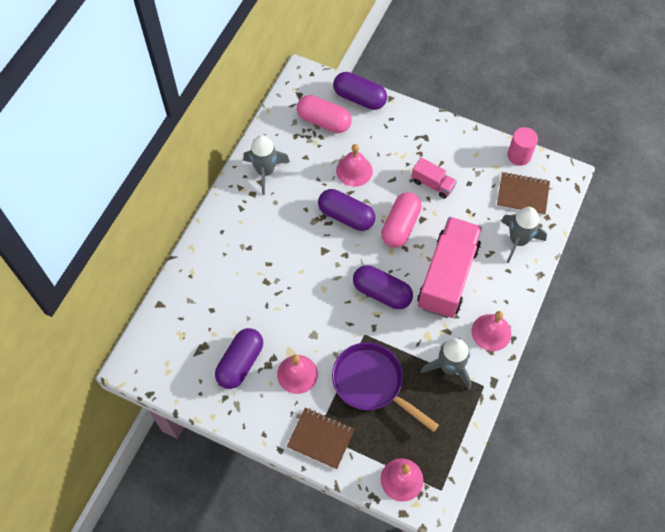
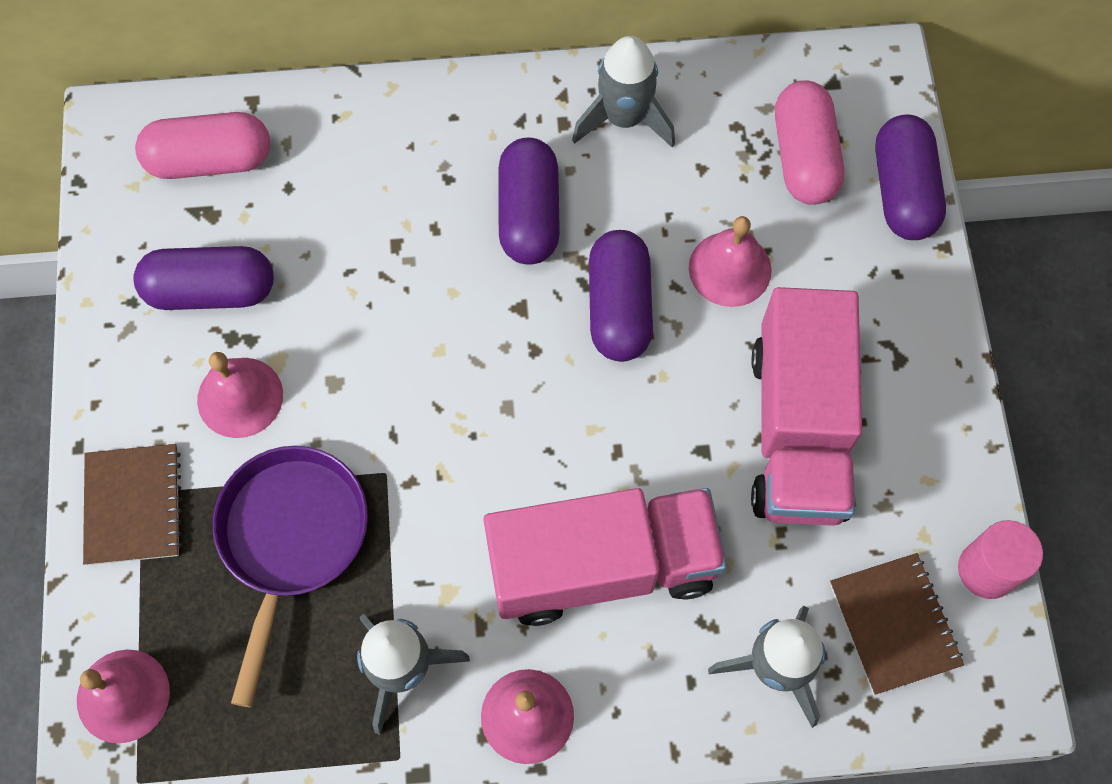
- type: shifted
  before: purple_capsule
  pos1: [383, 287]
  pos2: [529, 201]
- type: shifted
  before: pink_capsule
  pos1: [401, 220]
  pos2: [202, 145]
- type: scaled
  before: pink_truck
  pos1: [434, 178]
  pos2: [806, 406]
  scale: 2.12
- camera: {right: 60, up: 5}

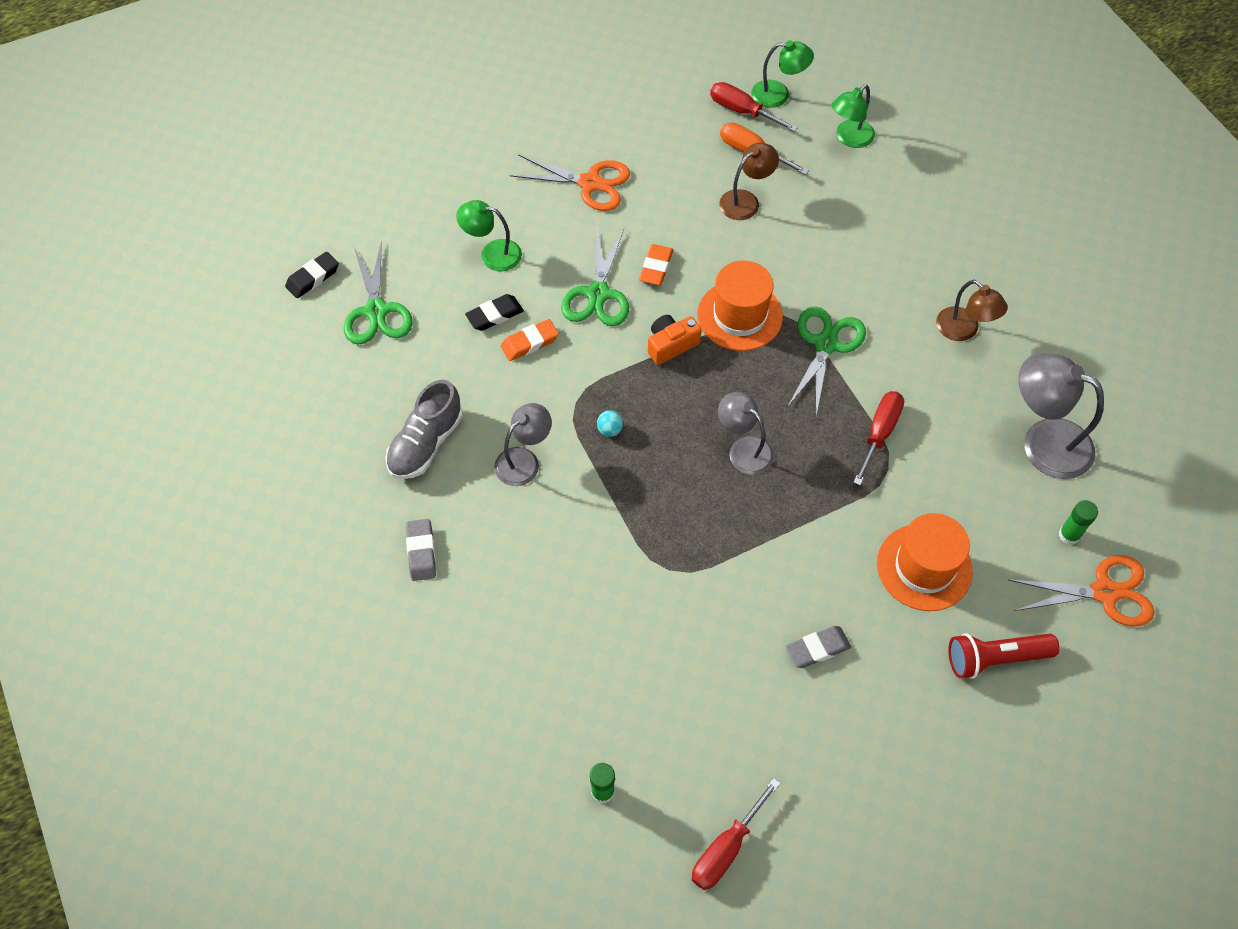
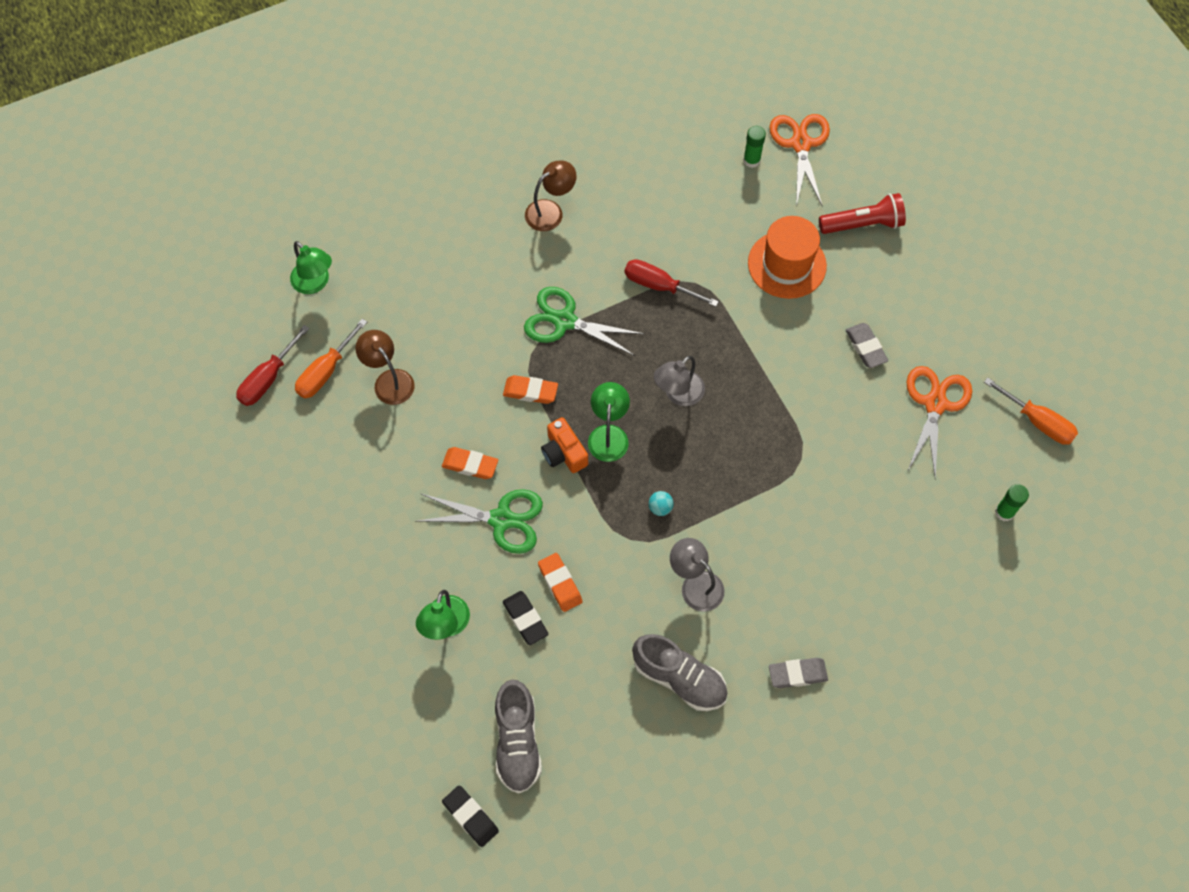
- type: gone
  before: grey_lamp
  pos1: [1061, 416]
- type: shifted
  before: orange_scissors
  pos1: [570, 182]
  pos2: [939, 423]
- type: shifted
  before: green_lamp
  pos1: [782, 74]
  pos2: [609, 422]
- type: swapped
  before: green_scissors
  after: grey_shoe
  pos1: [378, 293]
  pos2: [518, 737]
- type: swapped
  before: orange_hat
  after: orange_eraser
  pos1: [740, 306]
  pos2: [530, 389]
- type: repainted
  before: red_screwdriver
  after: orange_screwdriver
  pos1: [736, 834]
  pos2: [1031, 411]
- type: rotated
  before: red_flashlight
  pos1: [1004, 656]
  pos2: [862, 213]
  turn: -90
- camera: {right: -90, up: 5}

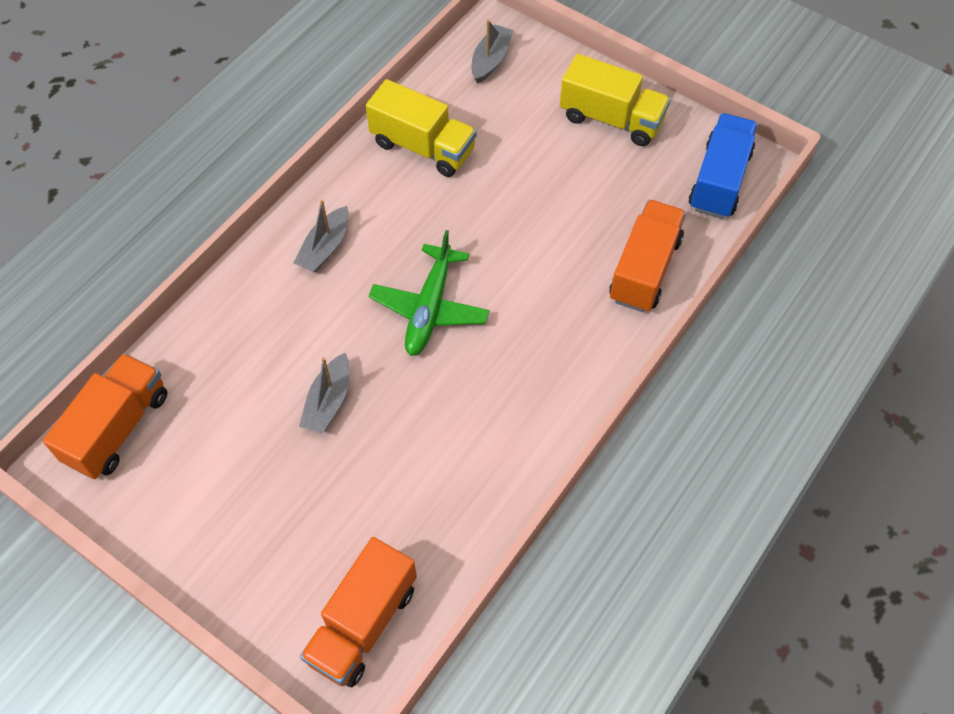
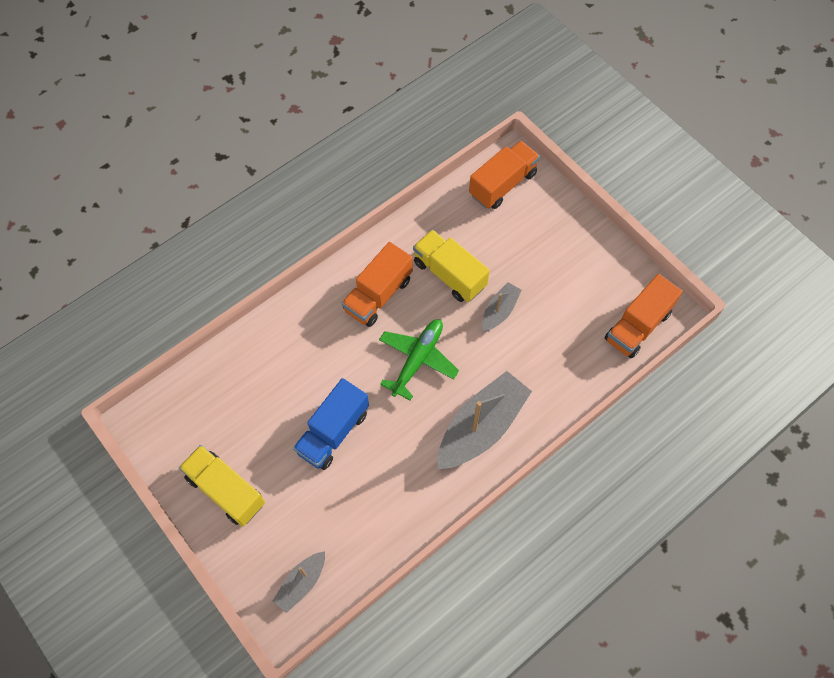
- type: shifted
  before: yellow_truck
  pos1: [421, 128]
  pos2: [451, 266]
- type: shifted
  before: orange_truck
  pos1: [647, 256]
  pos2: [377, 284]
- type: shifted
  before: blue_truck
  pos1: [723, 166]
  pos2: [331, 424]
- type: scaled
  before: grey_boat
  pos1: [321, 236]
  pos2: [485, 420]
  scale: 1.92
- camera: {right: -165, up: 5}

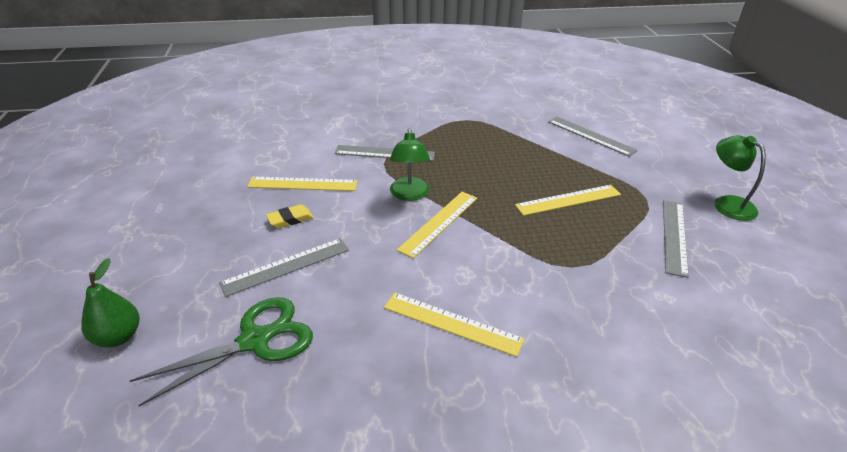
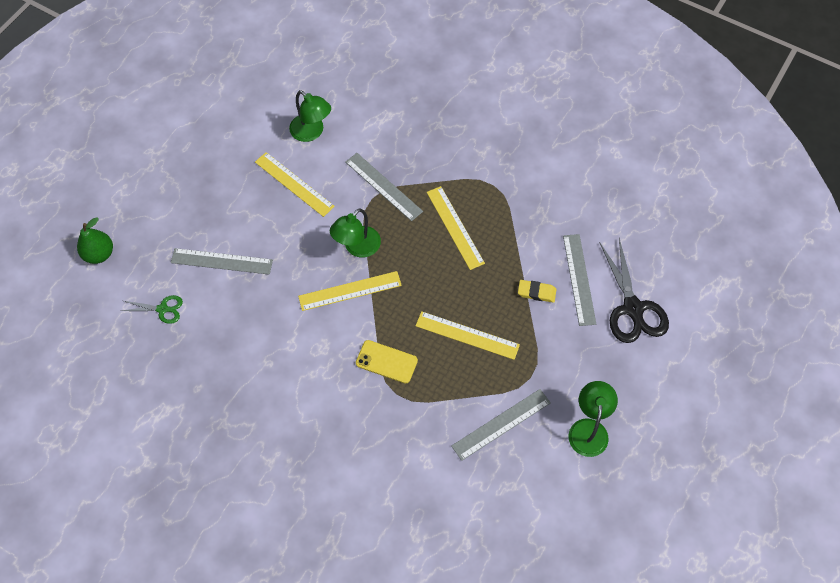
- type: new
  after: green_lamp
  pos2: [310, 116]
- type: new
  after: yellow_phone
  pos2: [387, 361]
- type: new
  after: black_scissors
  pos2: [634, 290]
- type: shifted
  before: yellow_eraser
  pos1: [290, 216]
  pos2: [537, 291]
- type: shifted
  before: yellow_ruler
  pos1: [454, 324]
  pos2: [456, 228]
- type: scaled
  before: green_scissors
  pos1: [221, 352]
  pos2: [152, 309]
  scale: 0.53
- camera: {right: 40, up: 25}

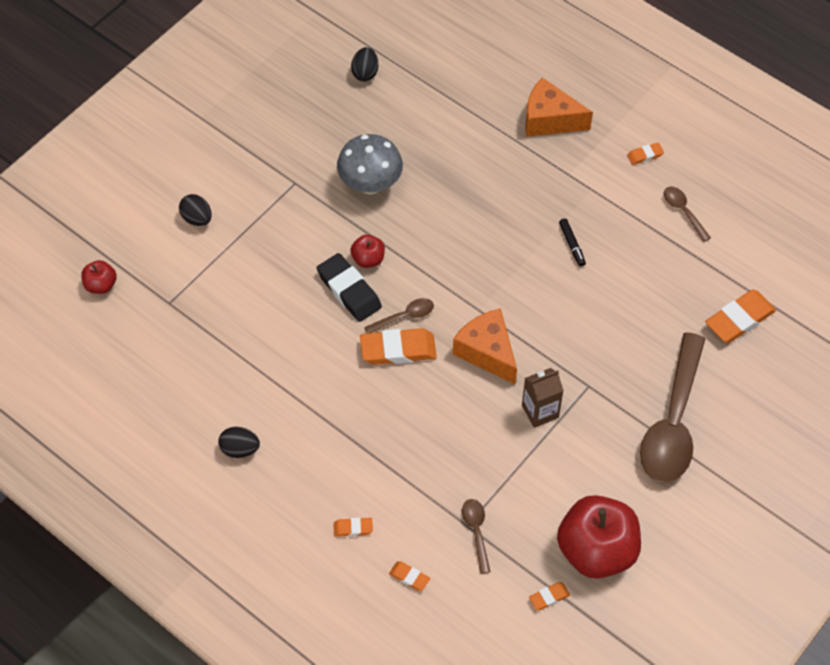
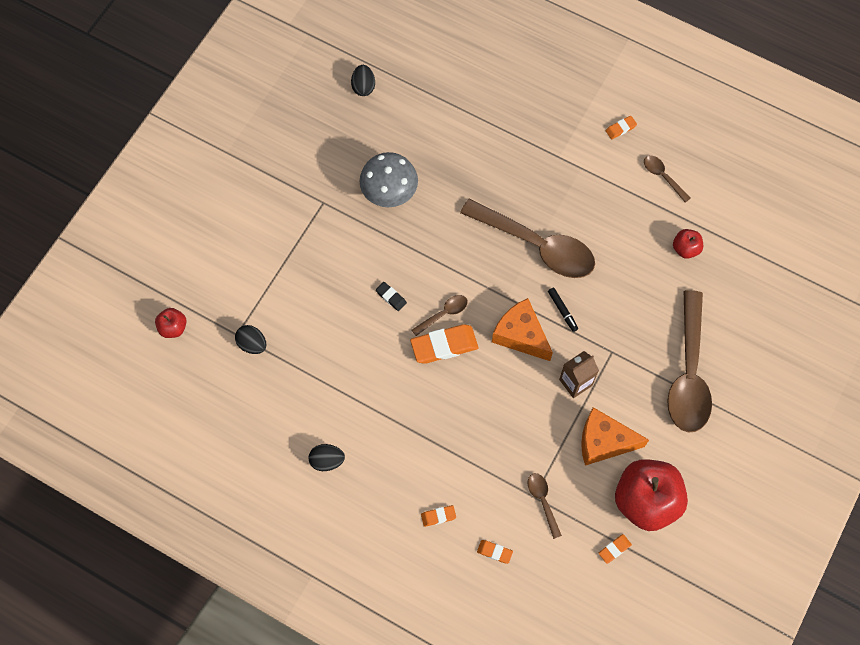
- type: gone
  before: orange_eraser
  pos1: [740, 316]
- type: new
  after: brown_spoon
  pos2: [527, 238]
- type: shifted
  before: black_egg
  pos1: [195, 210]
  pos2: [250, 339]
- type: shifted
  before: red_apple
  pos1: [367, 251]
  pos2: [688, 244]
- type: shifted
  before: orange_cheese
  pos1: [559, 107]
  pos2: [615, 436]
- type: shifted
  before: black_marker
  pos1: [572, 242]
  pos2: [563, 310]
- type: scaled
  before: black_eraser
  pos1: [349, 287]
  pos2: [391, 296]
  scale: 0.5
- camera: {right: -10, up: 10}

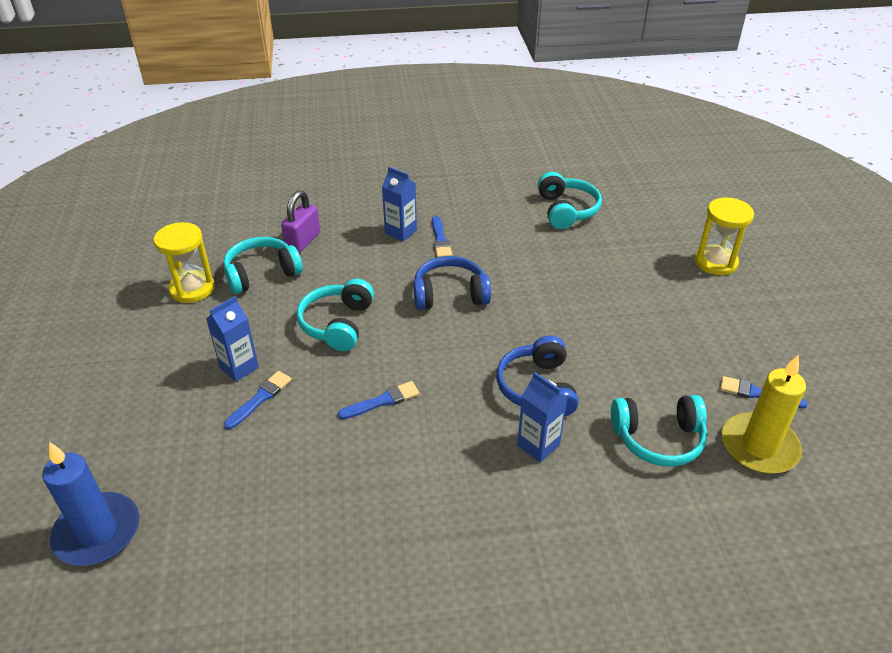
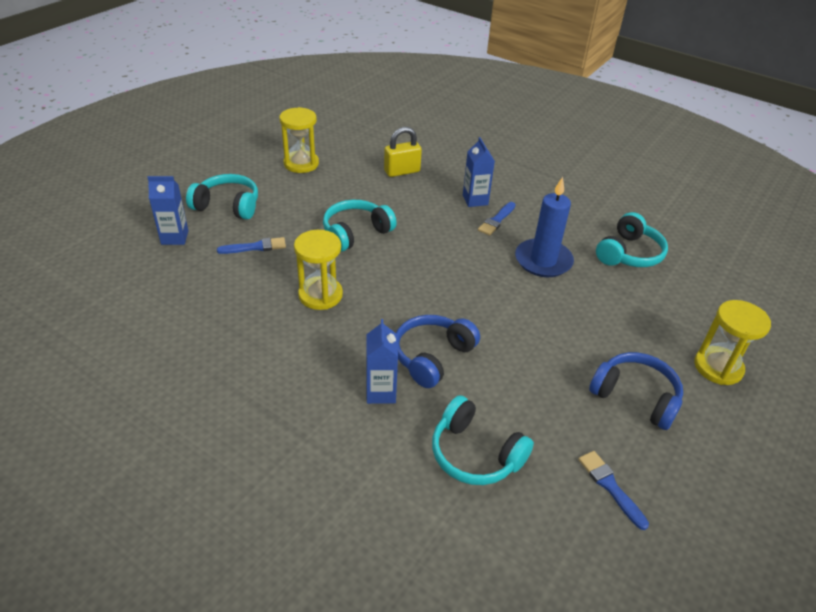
- type: gone
  before: yellow_candle
  pos1: [764, 414]
- type: shifted
  before: blue_candle
  pos1: [90, 504]
  pos2: [544, 227]
- type: shifted
  before: blue_carton
  pos1: [232, 339]
  pos2: [168, 210]
- type: shifted
  before: turquoise_headphones
  pos1: [263, 265]
  pos2: [222, 197]
- type: shifted
  before: blue_headphones
  pos1: [452, 283]
  pos2: [636, 391]
- type: swapped
  before: blue_brush
  after: yellow_hourglass
  pos1: [379, 400]
  pos2: [318, 270]
- type: repainted
  before: purple_padlock
  after: yellow_padlock
  pos1: [300, 221]
  pos2: [403, 152]
- camera: {right: 40, up: 0}

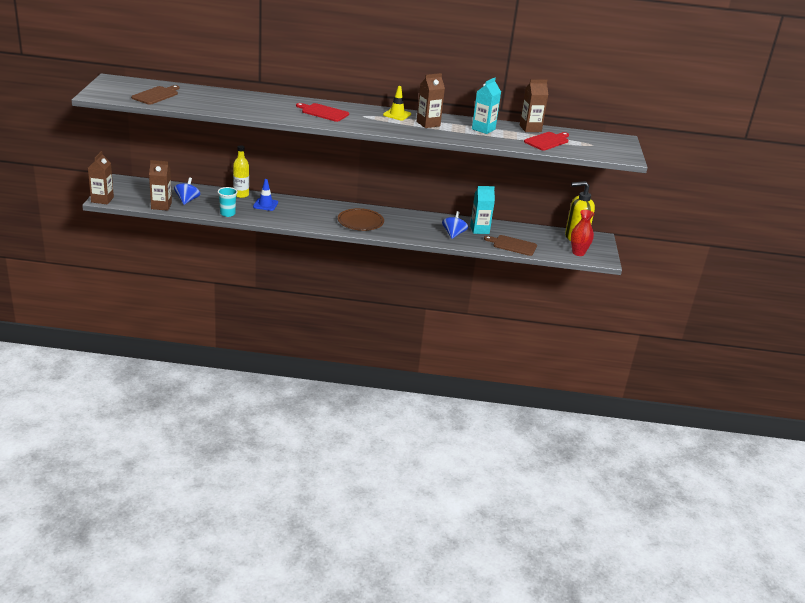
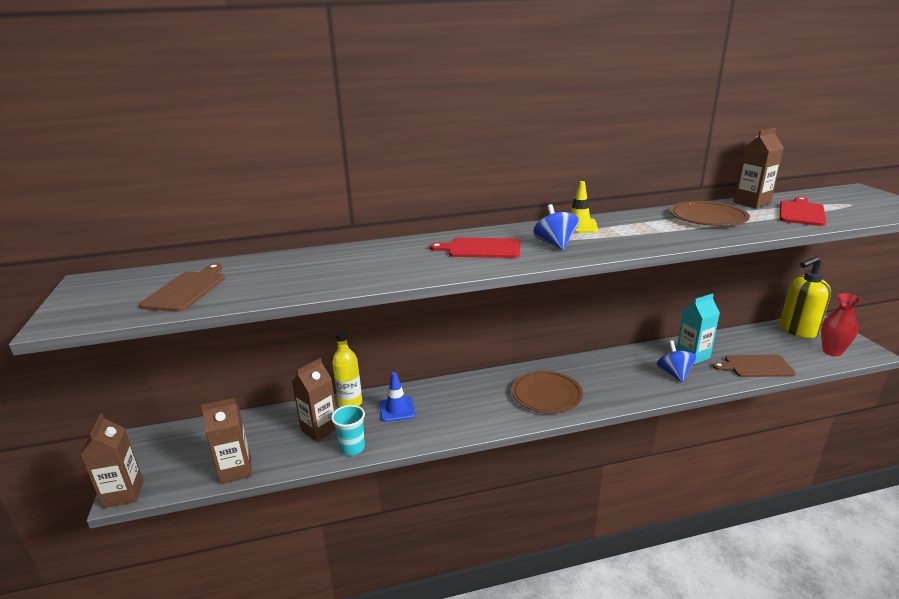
- type: shifted
  before: blue_spinning_top
  pos1: [187, 191]
  pos2: [556, 227]
- type: shifted
  before: brown_carton
  pos1: [430, 100]
  pos2: [314, 400]
- type: swapped
  before: turquoise_carton
  after: brown_plate
  pos1: [486, 105]
  pos2: [710, 213]
- camera: {right: -15, up: -5}

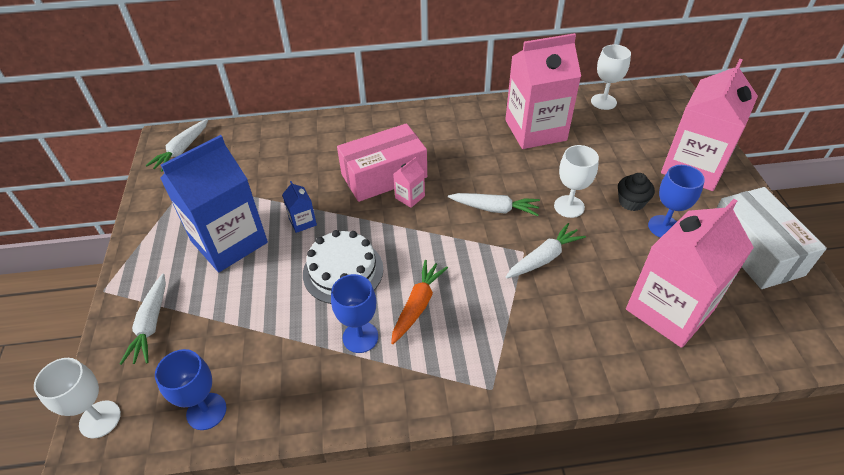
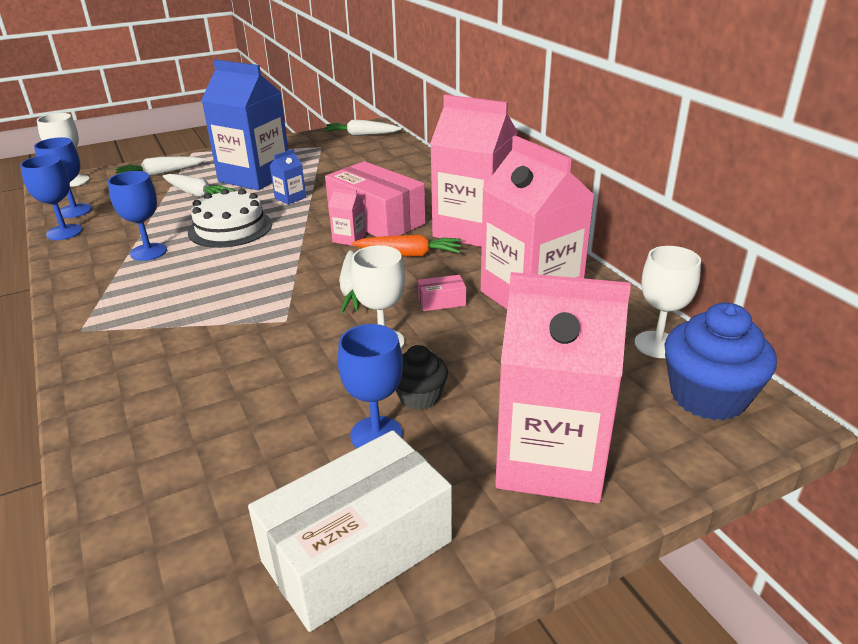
- type: new
  after: blue_goblet
  pos2: [51, 197]
- type: new
  after: pink_box
  pos2: [442, 293]
- type: new
  after: blue_cupcake
  pos2: [720, 362]
- type: shifted
  before: orange_carrot
  pos1: [419, 302]
  pos2: [406, 245]
- type: shifted
  before: white_carrot
  pos1: [546, 250]
  pos2: [198, 185]
- type: shifted
  before: pink_carton
  pos1: [690, 273]
  pos2: [473, 170]
- camera: {right: 70, up: -15}

